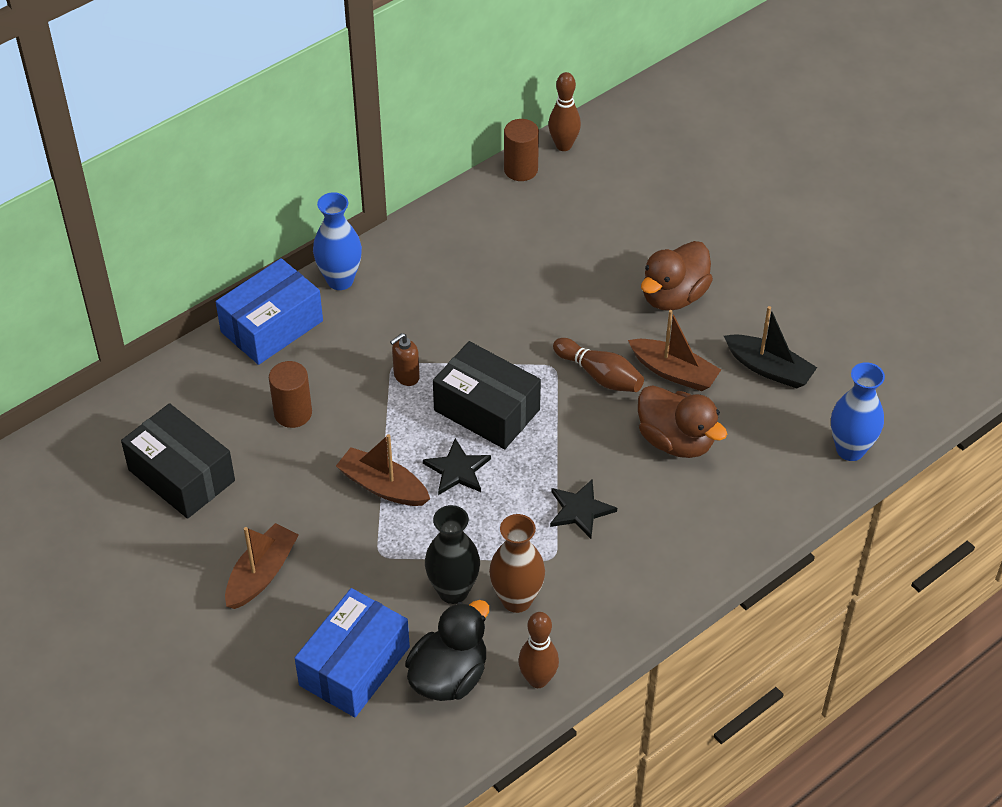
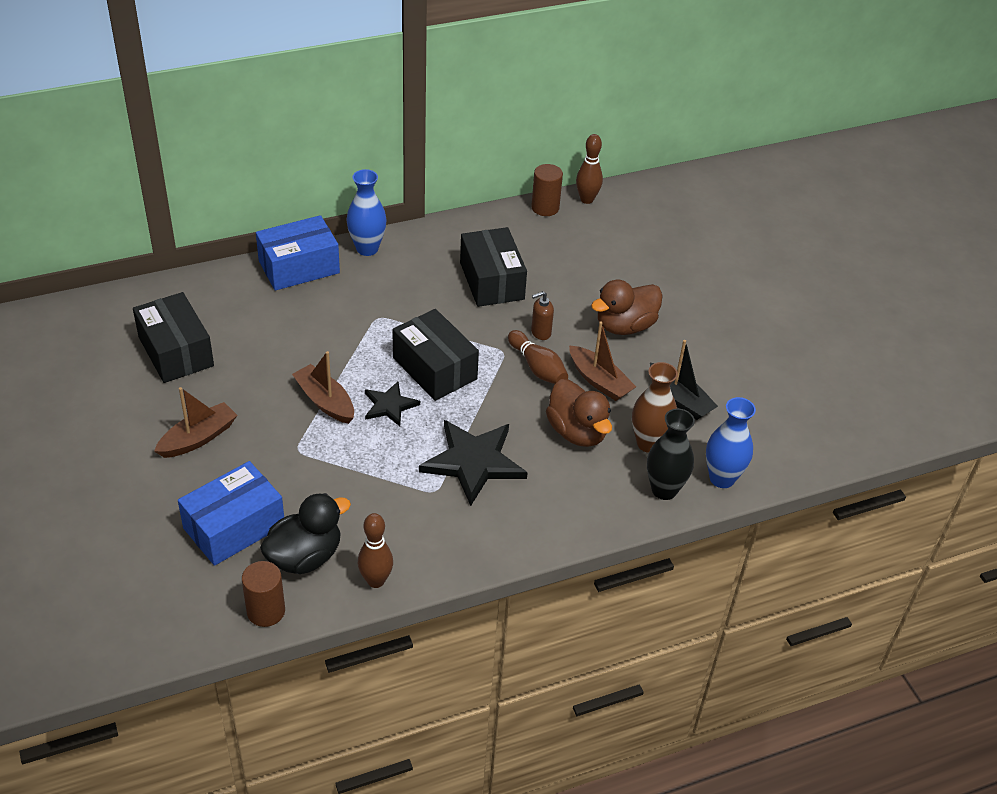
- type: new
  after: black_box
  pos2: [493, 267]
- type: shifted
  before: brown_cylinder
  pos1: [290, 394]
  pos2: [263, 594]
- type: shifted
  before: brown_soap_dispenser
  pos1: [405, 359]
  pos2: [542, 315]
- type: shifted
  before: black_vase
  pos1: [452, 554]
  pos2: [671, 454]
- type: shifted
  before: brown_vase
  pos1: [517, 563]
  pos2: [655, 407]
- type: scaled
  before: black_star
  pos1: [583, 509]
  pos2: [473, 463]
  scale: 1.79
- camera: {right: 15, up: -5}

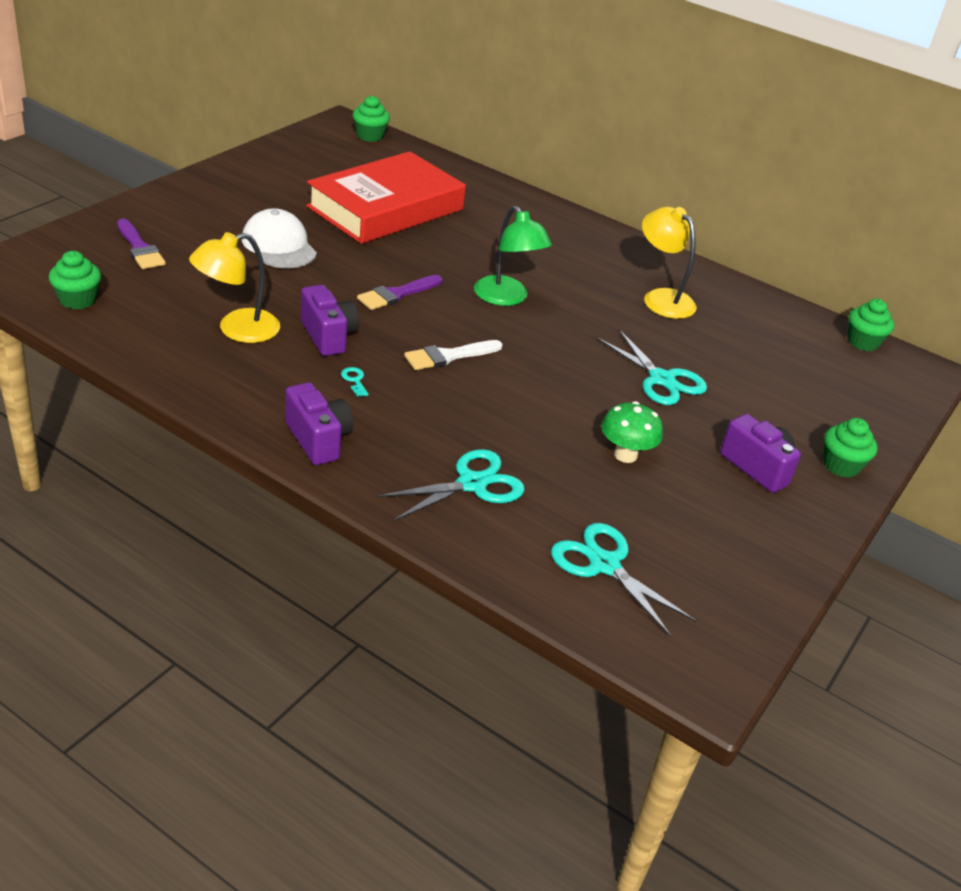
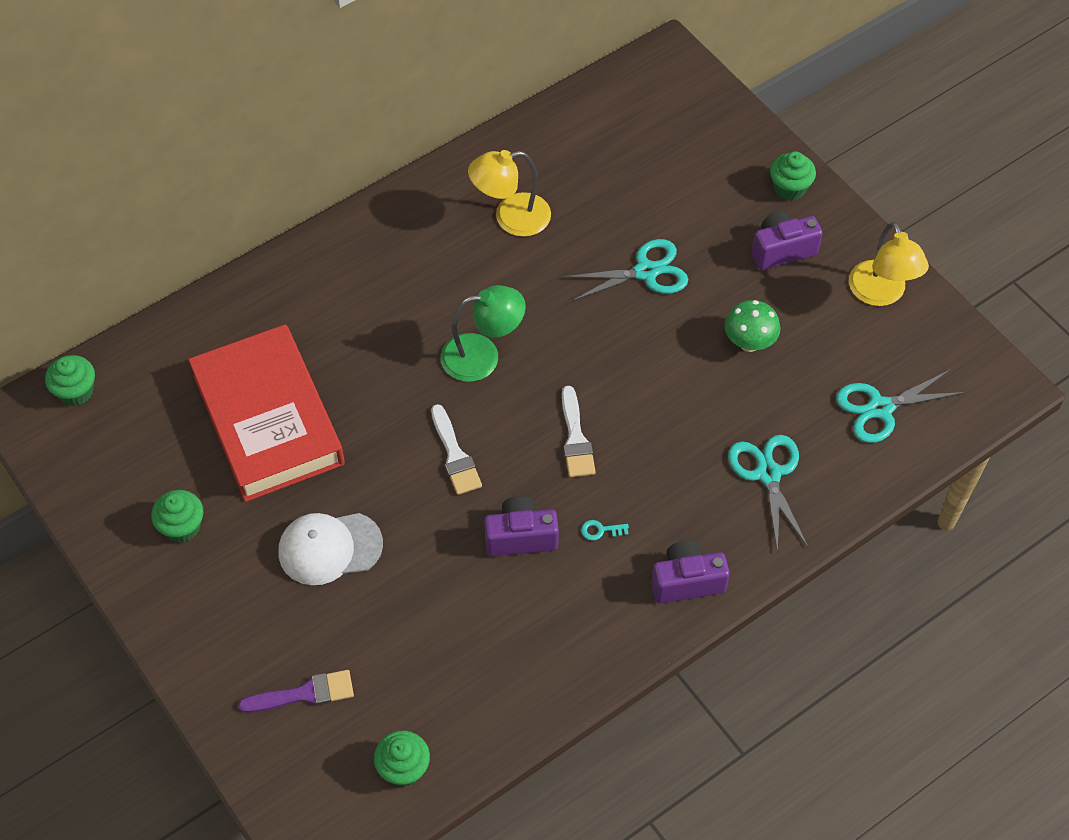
- type: shifted
  before: yellow_lamp
  pos1: [234, 287]
  pos2: [889, 264]
- type: shifted
  before: green_cupcake
  pos1: [871, 325]
  pos2: [177, 516]
- type: repainted
  before: purple_brush
  after: white_brush
  pos1: [399, 292]
  pos2: [456, 449]
- camera: {right: -65, up: 20}

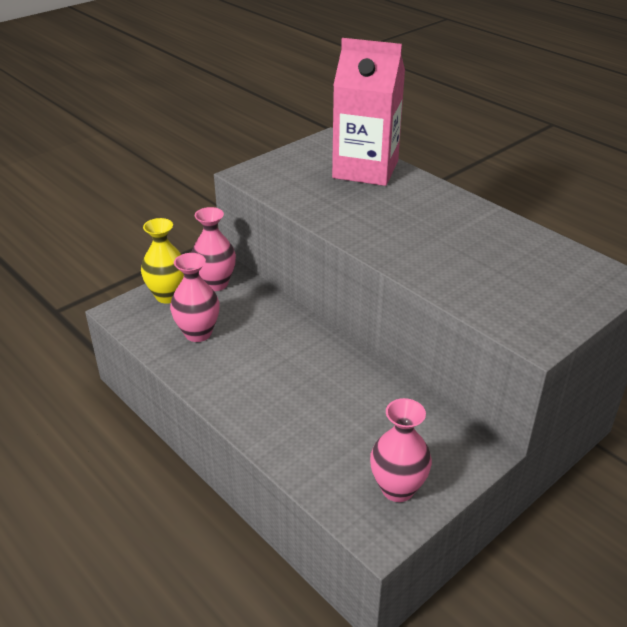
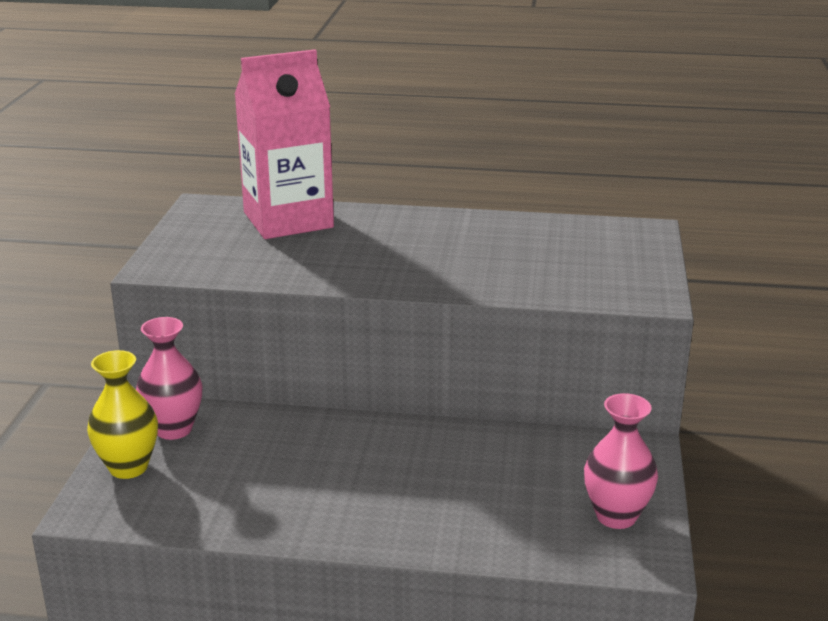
- type: gone
  before: pink_vase
  pos1: [195, 297]
- camera: {right: -40, up: -10}

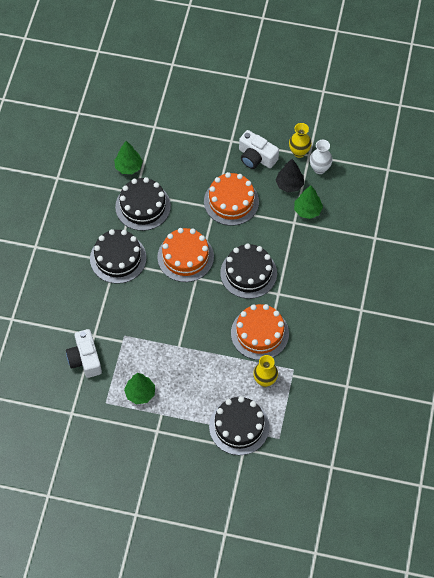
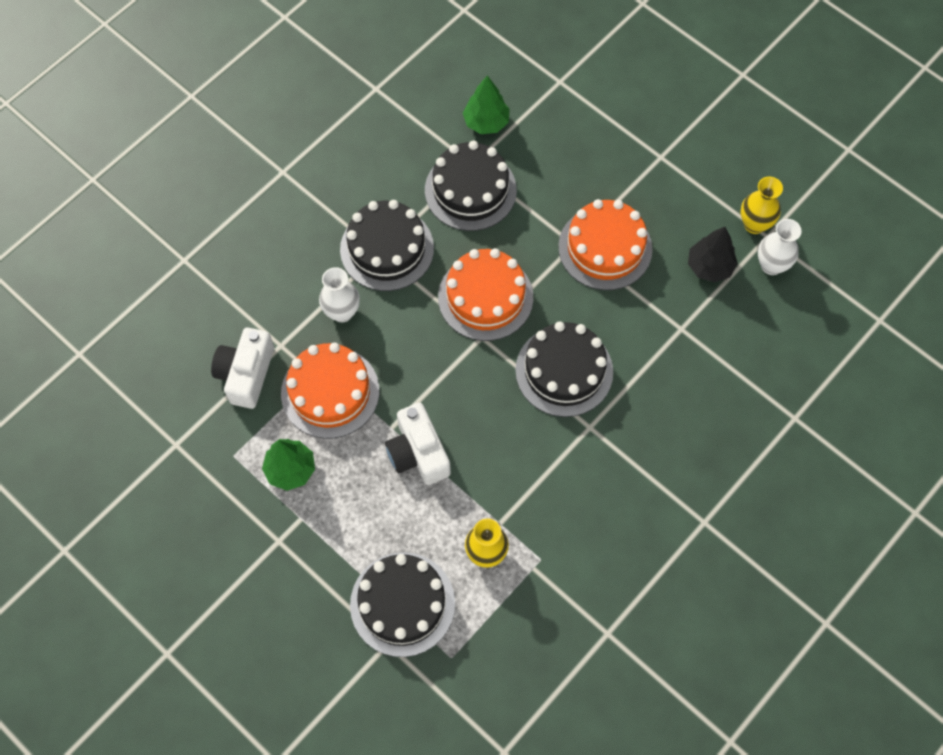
- type: gone
  before: green_tree
  pos1: [308, 202]
- type: new
  after: white_vase
  pos2: [339, 294]
- type: shifted
  before: orange_cake
  pos1: [260, 332]
  pos2: [330, 390]
- type: shifted
  before: white_camera
  pos1: [259, 149]
  pos2: [418, 444]
- camera: {right: 30, up: 5}

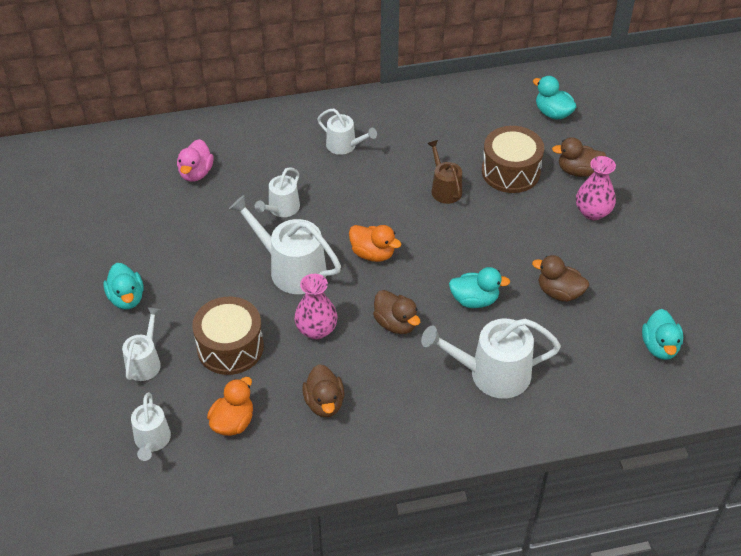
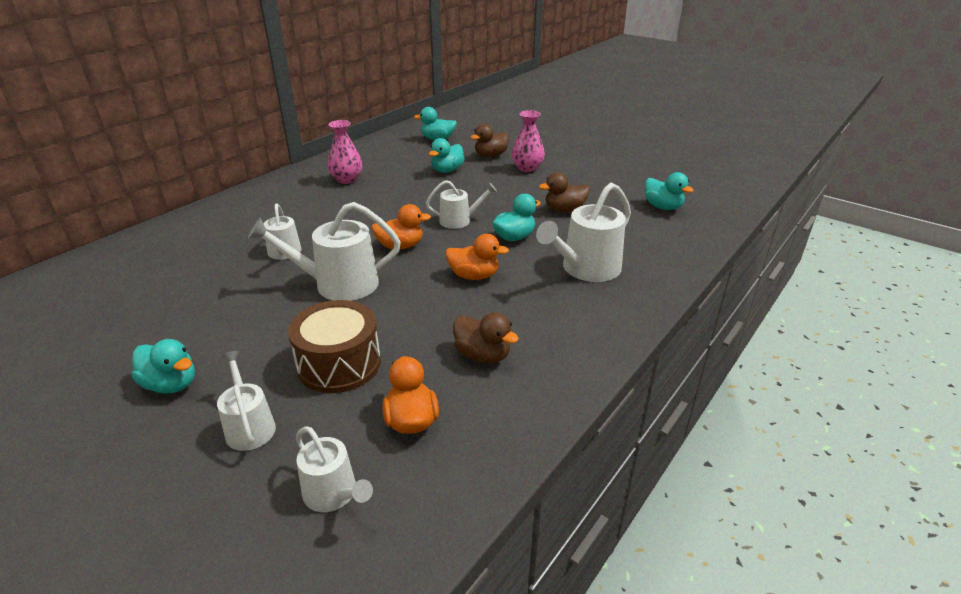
- type: gone
  before: pink_duck
  pos1: [195, 160]
- type: gone
  before: brown_watering_can
  pos1: [444, 172]
- type: shifted
  before: pink_vase
  pos1: [315, 307]
  pos2: [345, 152]
- type: shifted
  before: white_watering_can
  pos1: [347, 132]
  pos2: [461, 204]
- type: swapped
  before: brown_drum
  after: turquoise_duck
  pos1: [513, 159]
  pos2: [447, 155]
- type: repainted
  before: brown_duck
  after: orange_duck
  pos1: [396, 312]
  pos2: [477, 257]
- camera: {right: -40, up: -15}

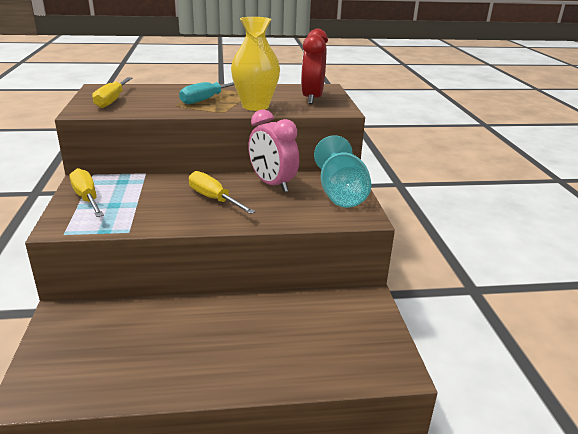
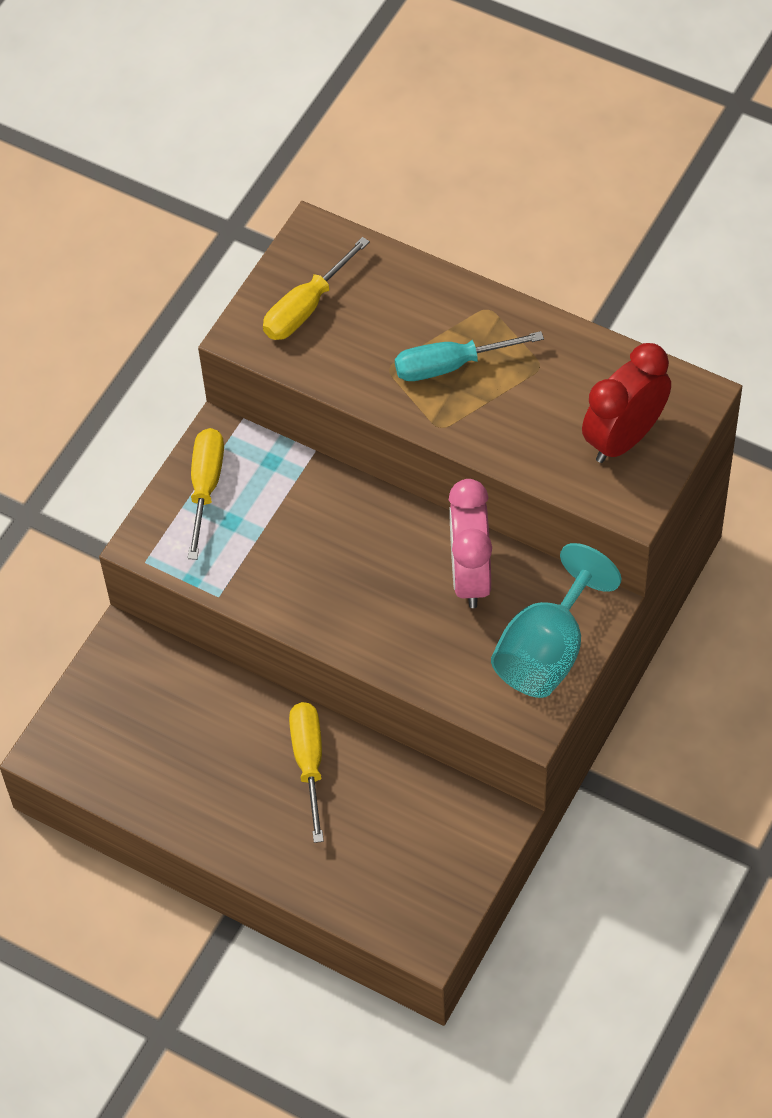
- type: gone
  before: yellow_vase
  pos1: [255, 64]
- type: shifted
  before: yellow_screwdriver
  pos1: [222, 192]
  pos2: [306, 772]
- camera: {right: 40, up: 30}

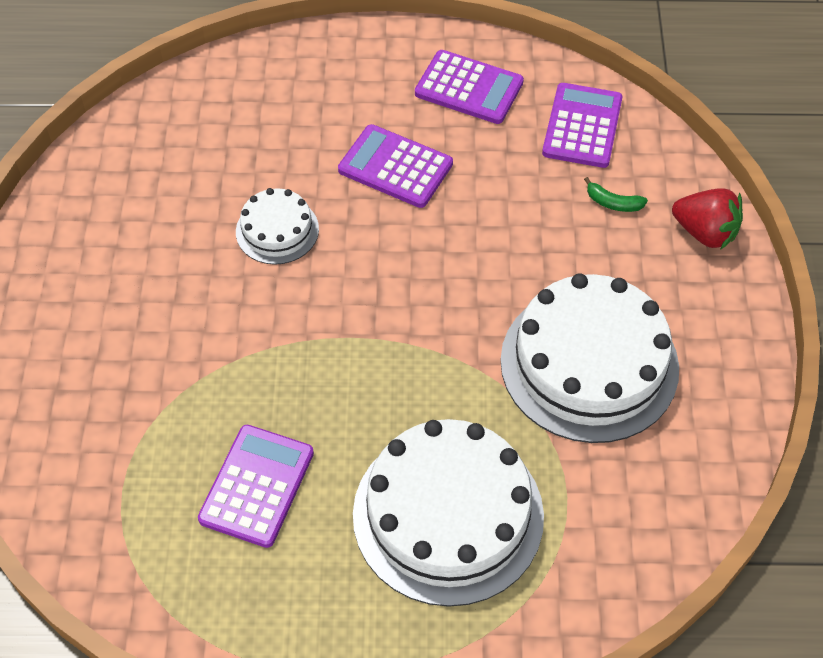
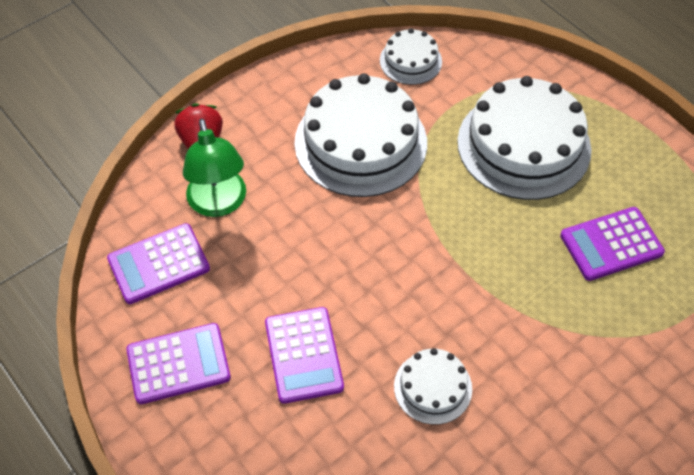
- type: new
  after: white_cake
  pos2: [411, 56]
- type: swapped
  before: green_banana
  after: green_lamp
  pos1: [616, 194]
  pos2: [214, 168]
- type: rotated
  before: purple_calculator
  pos1: [469, 87]
  pos2: [178, 363]
  turn: 90
- camera: {right: -130, up: 0}

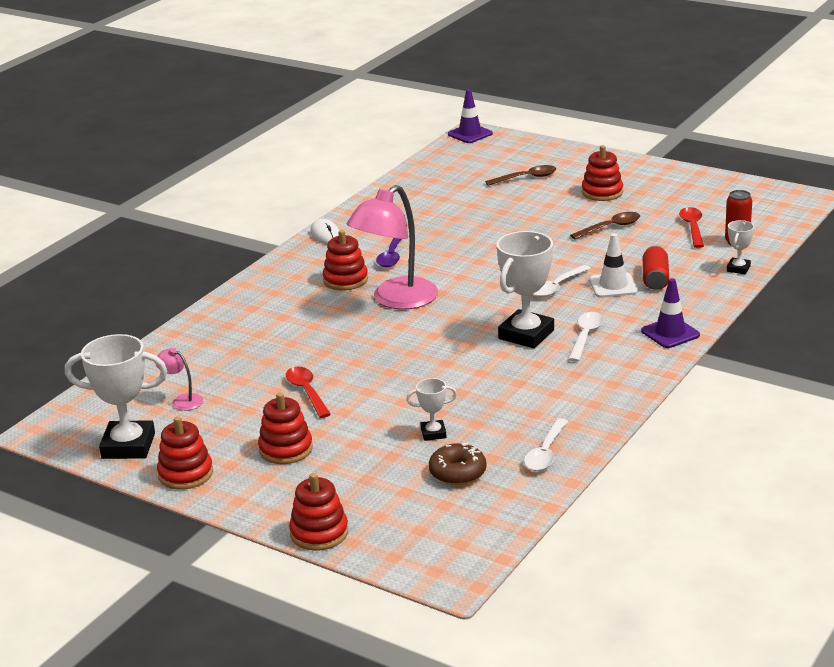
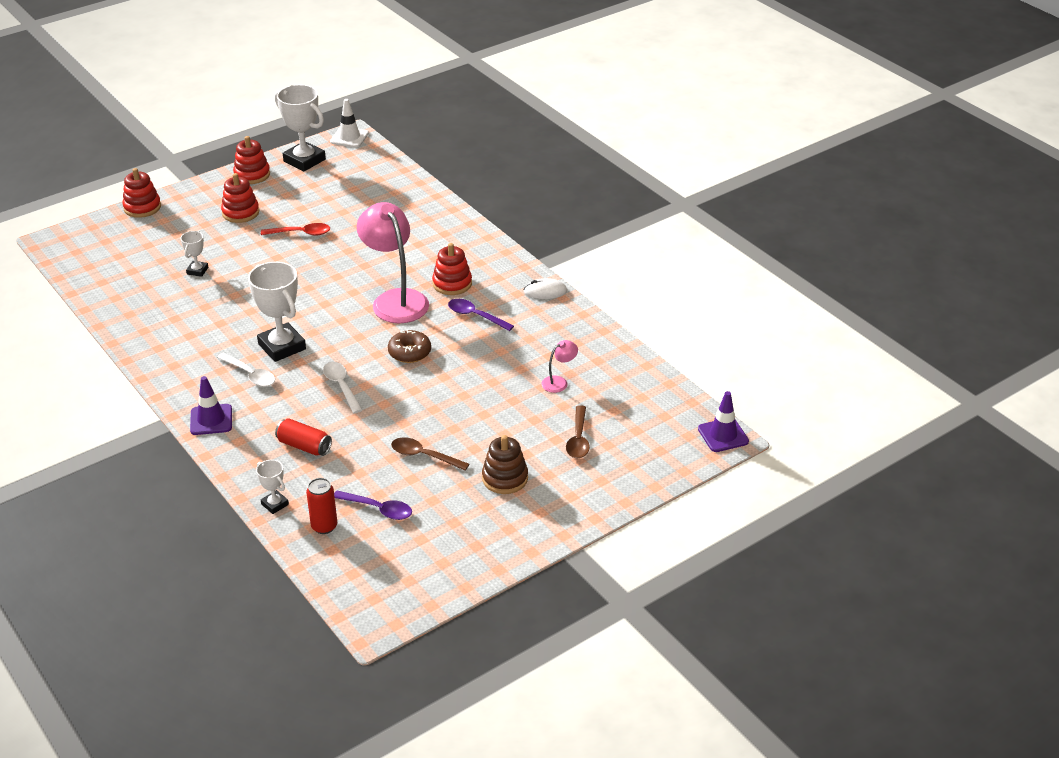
- type: gone
  before: white_spoon
  pos1: [546, 444]
- type: shifted
  before: pink_lamp
  pos1: [179, 379]
  pos2: [559, 366]
- type: shifted
  before: brown_donut
  pos1: [457, 464]
  pos2: [409, 346]
- type: shifted
  before: white_traffic_cone
  pos1: [613, 265]
  pos2: [349, 123]
- type: repainted
  before: red_stacking_toy
  after: brown_stacking_toy
  pos1: [602, 173]
  pos2: [505, 464]
- type: repainted
  before: red_spoon
  after: purple_spoon
  pos1: [691, 227]
  pos2: [373, 505]
- type: rotated
  before: white_trophy
  pos1: [116, 396]
  pos2: [300, 128]
  turn: -75
- type: rotated
  before: brown_spoon
  pos1: [605, 226]
  pos2: [430, 454]
  turn: 120
- camera: {right: 110, up: 10}

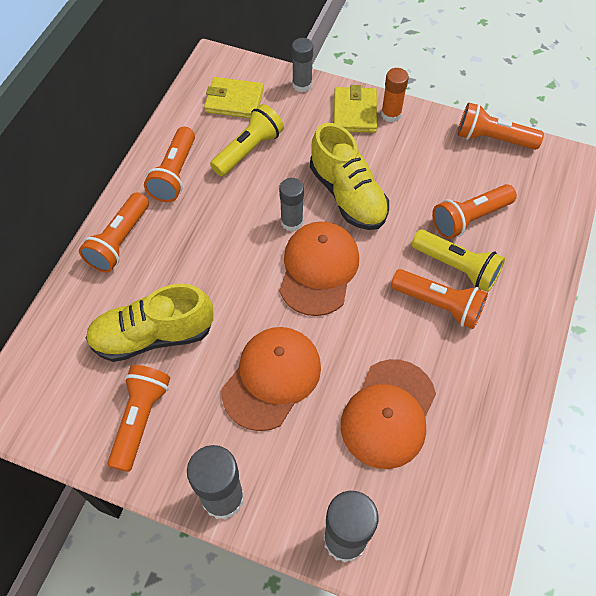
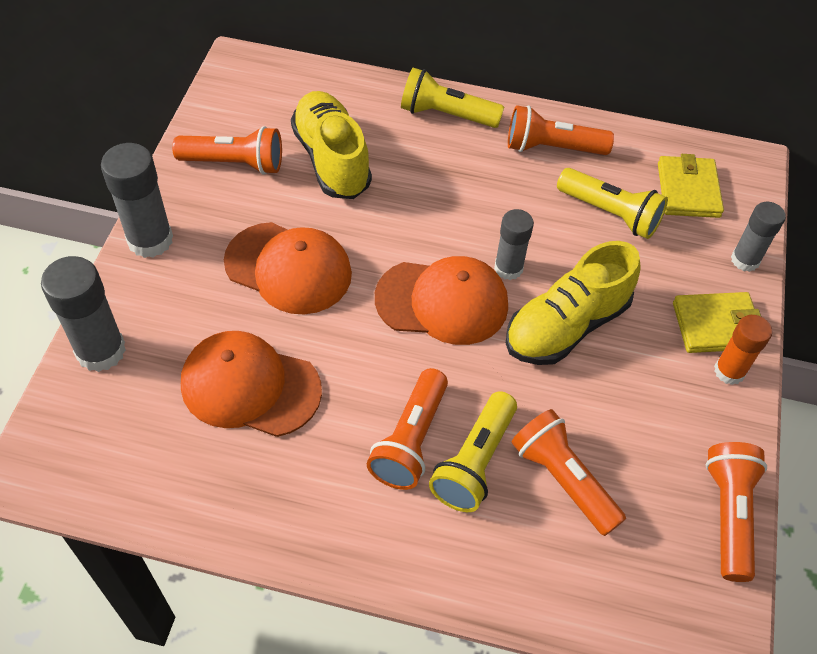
- type: repainted
  before: orange_flashlight
  after: yellow_flashlight
  pos1: [114, 232]
  pos2: [452, 98]
- camera: {right: 80, up: -5}

